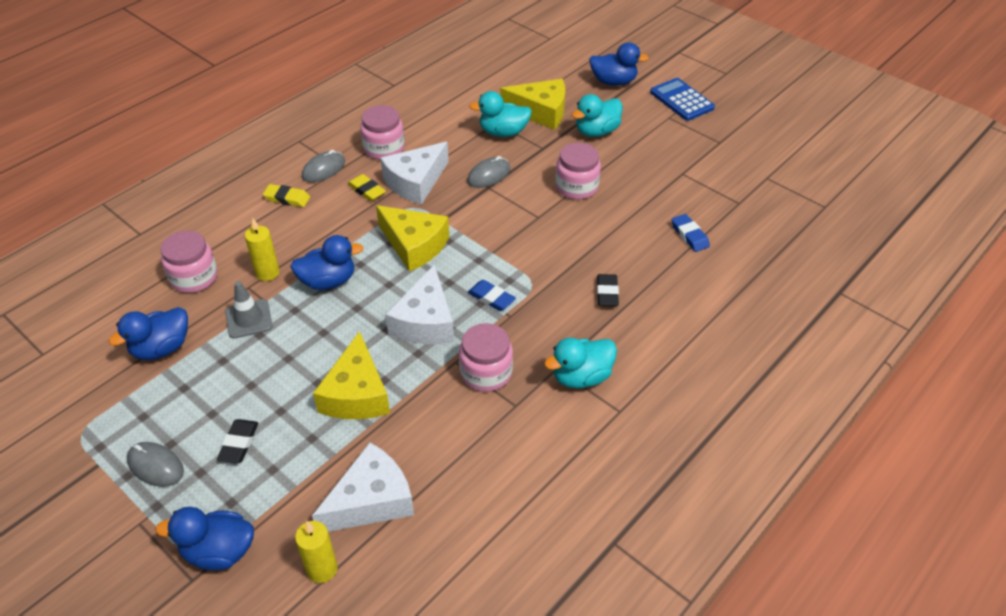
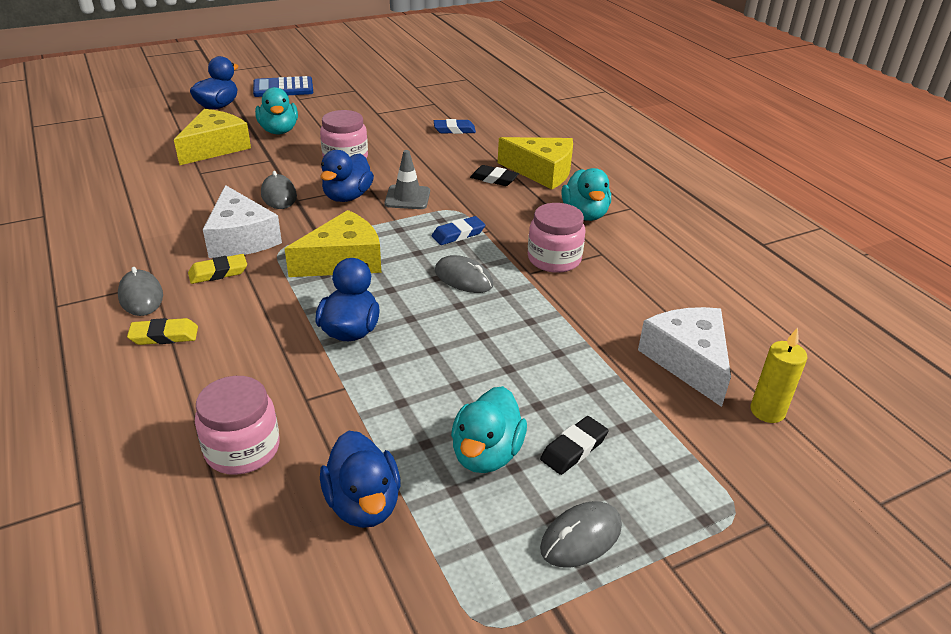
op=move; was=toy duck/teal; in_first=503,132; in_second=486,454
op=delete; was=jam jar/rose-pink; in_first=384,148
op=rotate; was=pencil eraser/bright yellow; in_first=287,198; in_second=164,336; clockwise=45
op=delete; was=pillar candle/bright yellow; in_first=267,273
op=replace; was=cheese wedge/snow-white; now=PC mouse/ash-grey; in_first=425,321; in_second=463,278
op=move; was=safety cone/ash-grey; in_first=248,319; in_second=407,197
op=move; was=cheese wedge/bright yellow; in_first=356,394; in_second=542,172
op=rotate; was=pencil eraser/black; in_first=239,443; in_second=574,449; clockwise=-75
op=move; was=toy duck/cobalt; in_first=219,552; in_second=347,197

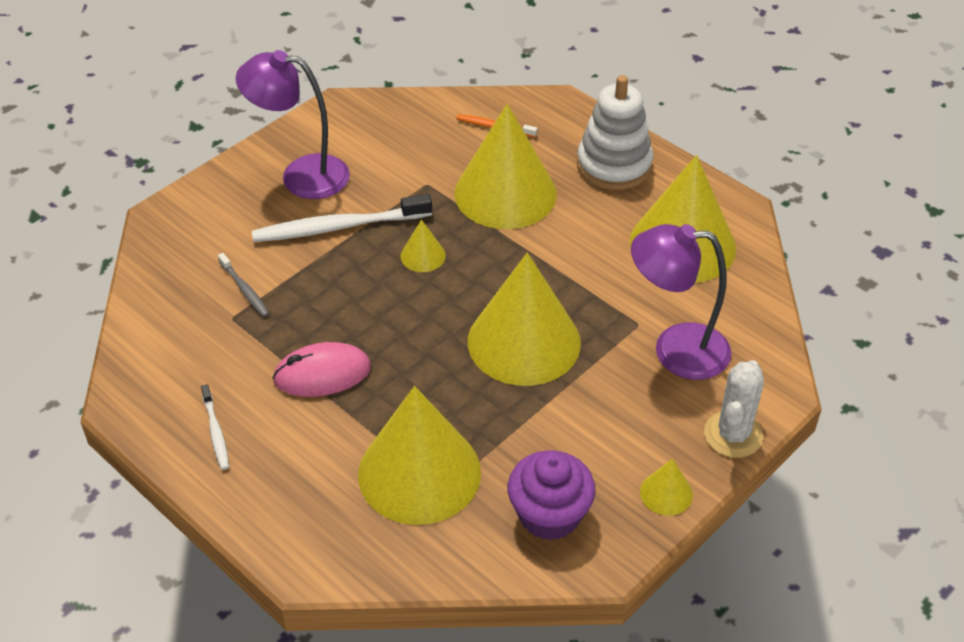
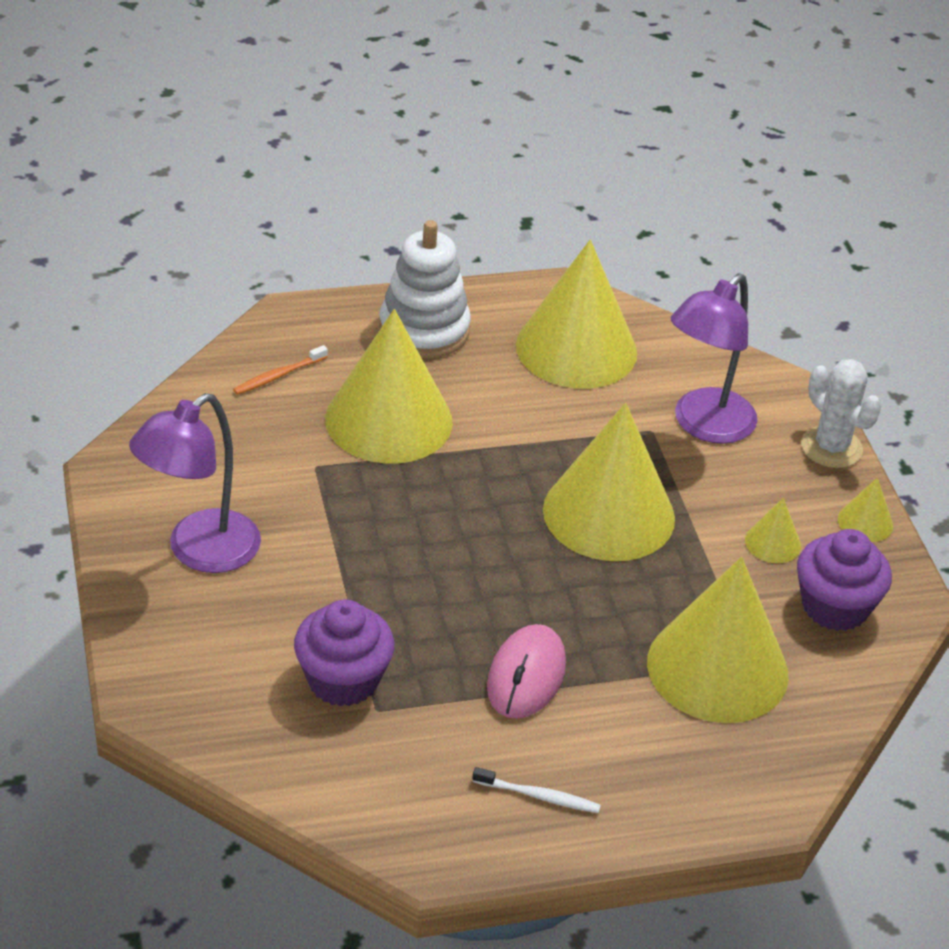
op=delete; was=toothbrush/snow-white; in_first=338,227
op=move; was=cone/bright yellow; in_first=423,256; in_second=772,543
op=replace; was=toothbrush/ash-grey; now=muffin/royal purple; in_first=245,290; in_second=343,680

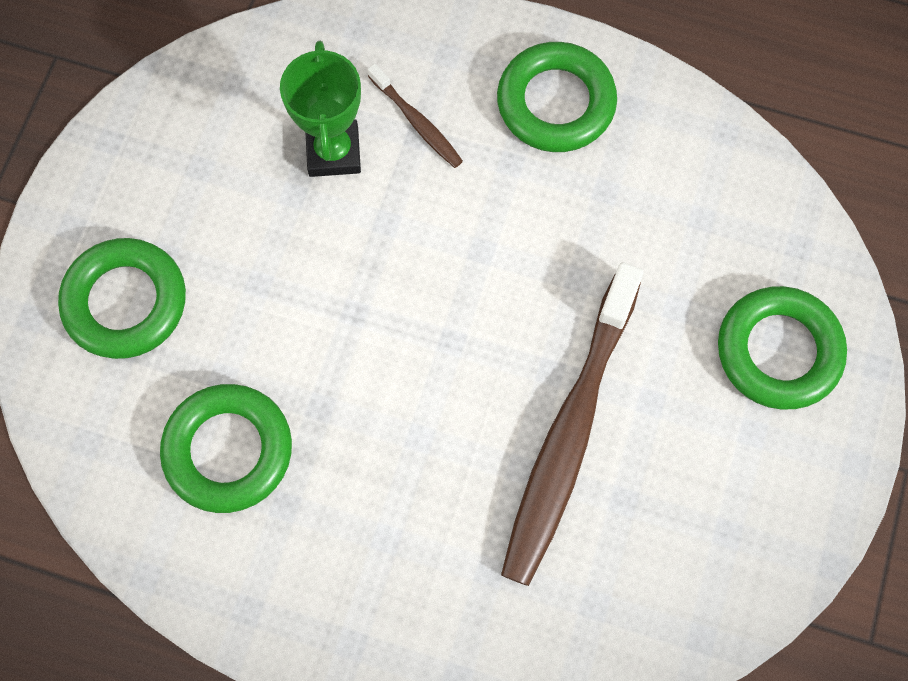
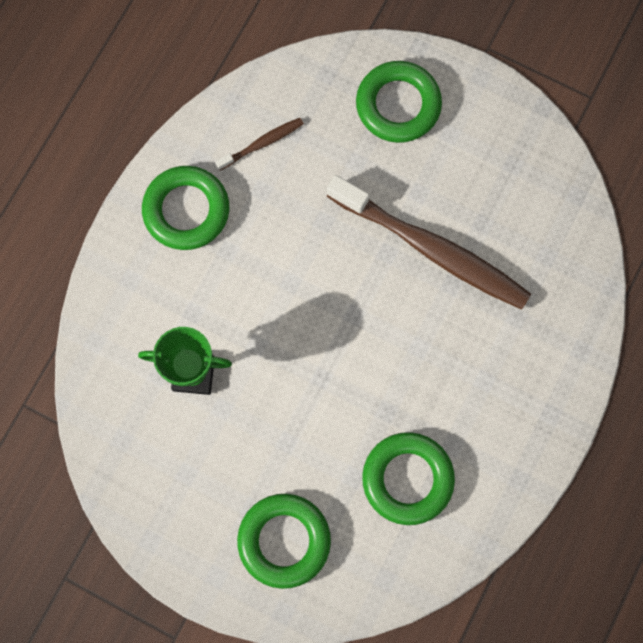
op=move; was=toothbrush/dark brown; in_first=417,122; in_second=262,143

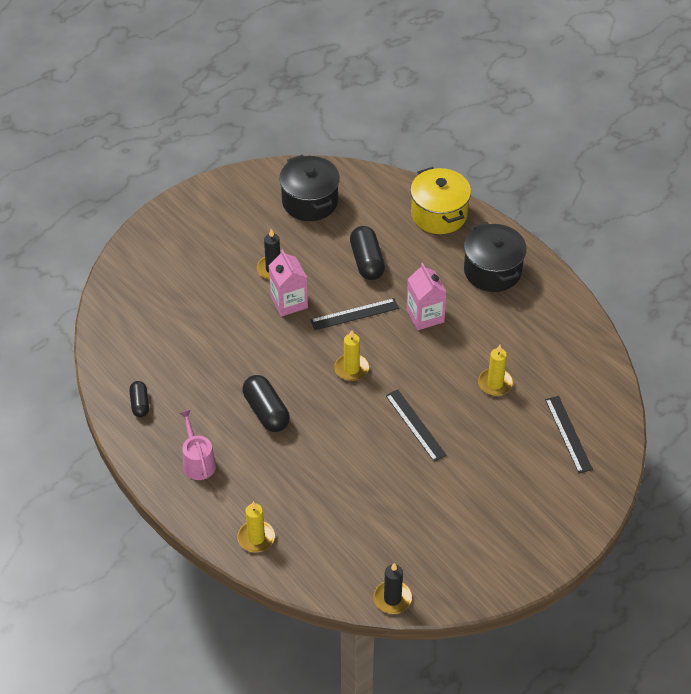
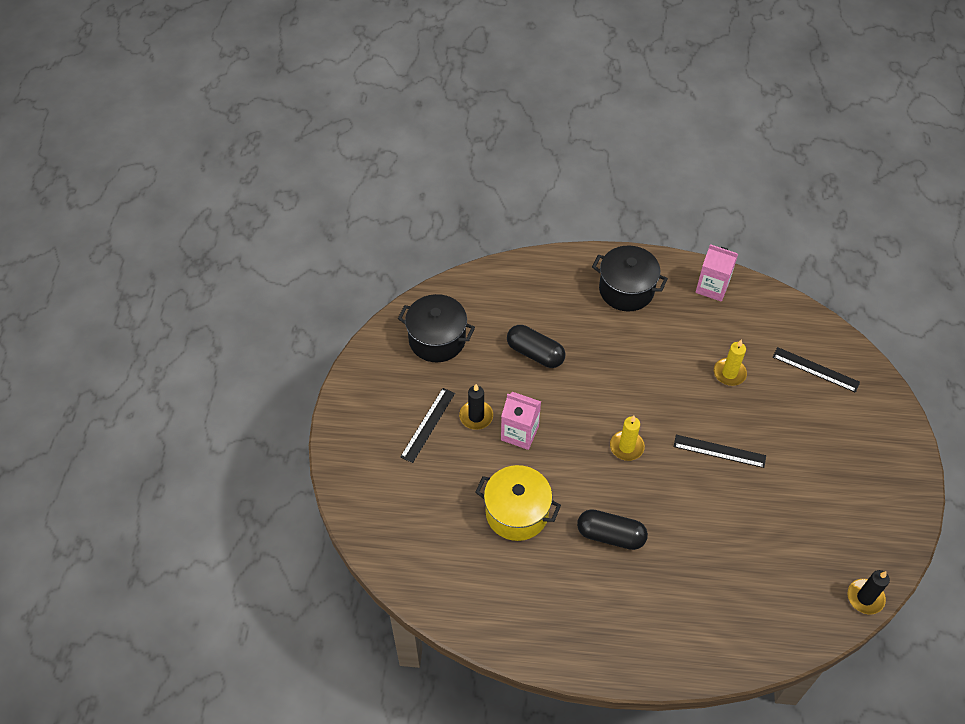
op=move; was=stockpot/bright yellow; in_first=439,214; in_second=517,513
op=move; was=juice carton/rose-pink; in_first=425,316; in_second=712,287
op=move; was=ruler/black; in_first=354,314; in_second=428,425
op=delete; was=pill/black; in_first=140,404
op=delete; was=sprinkling can/rose-pink; in_first=198,462
op=delete; was=pillar candle/bright yellow; in_first=256,538

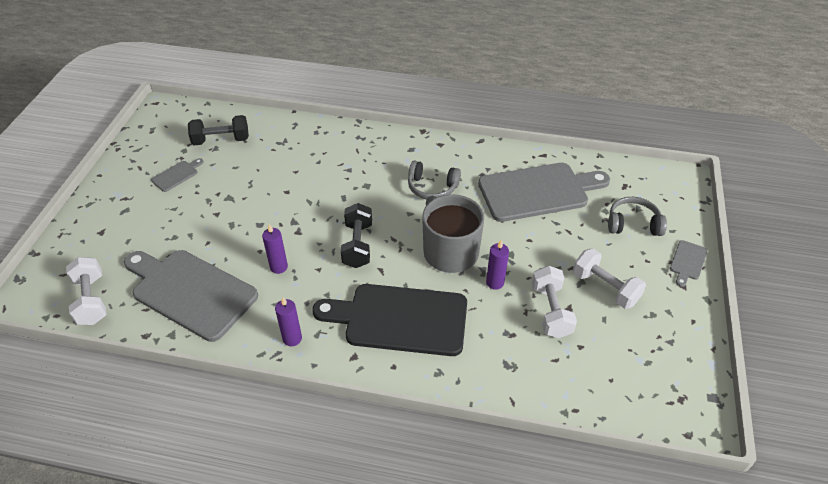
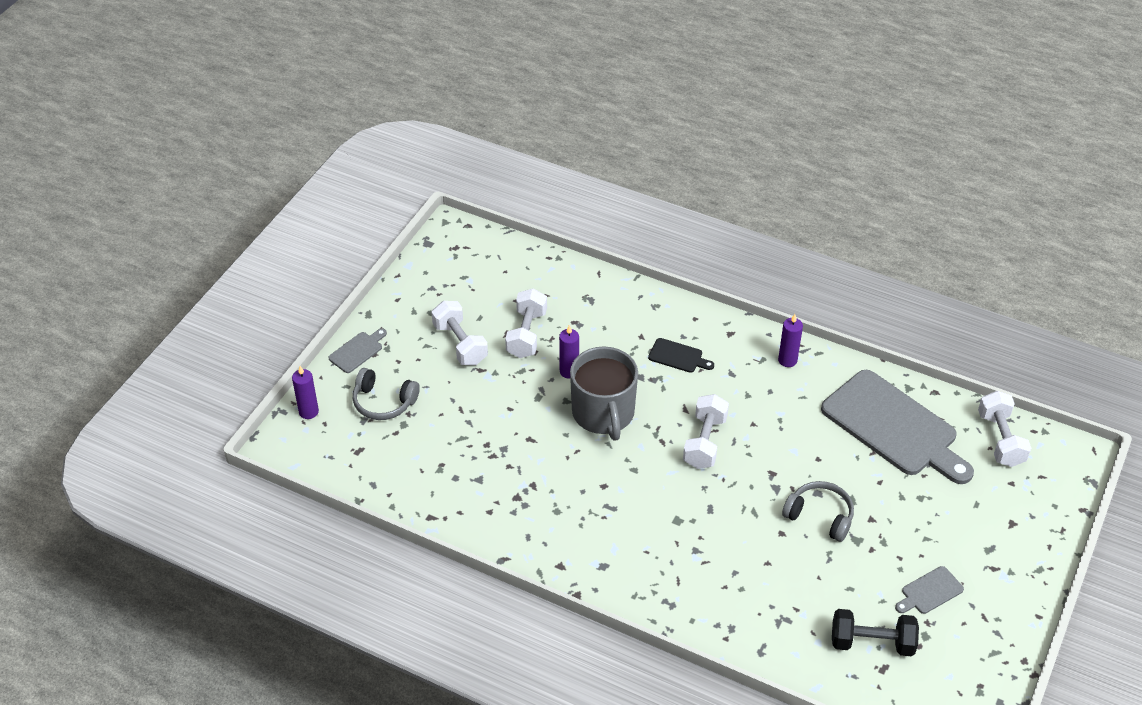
op=move; was=headphones/ash-grey; in_first=432,187; in_second=820,516
op=delete; was=chopping board/ash-grey; in_first=538,191
op=recolor; was=free weight/black; now=free weight/snow-white; in_first=357,245; in_second=705,442
op=move; was=pillar candle/royal purple; in_first=279,267; in_second=308,412
op=resize; was=chopping board/black; in_first=400,319; in_second=678,356; ratio=0.42

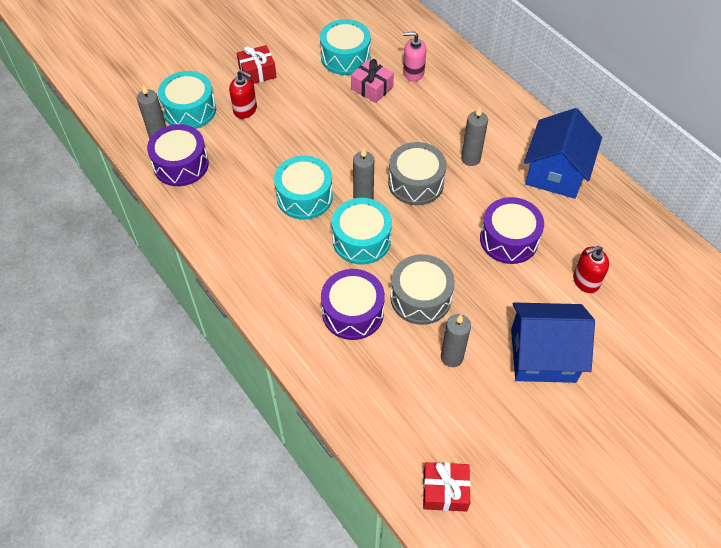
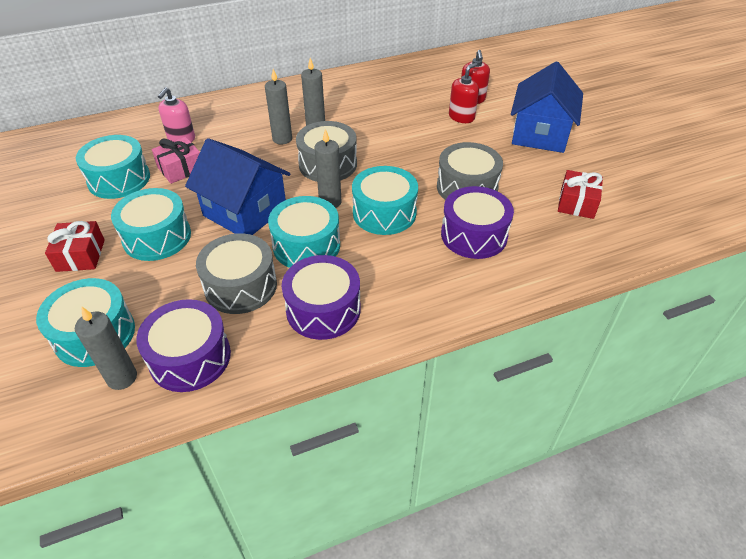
op=move; was=soap pump/red; in_first=245,110; in_second=461,117
op=move; was=cottage/cobalt; in_first=556,172; in_second=245,212
op=move; was=toy drum/royal purple; in_first=509,239; in_second=323,309
op=move; was=pillar candle/ash-grey; in_first=452,357; in_second=282,139
op=move; was=gift/red; in_first=445,491; in_second=577,203
op=insert; now=toy drum/teal; in_second=157,237
op=insert; now=toy drum/ash-grey; in_second=240,286

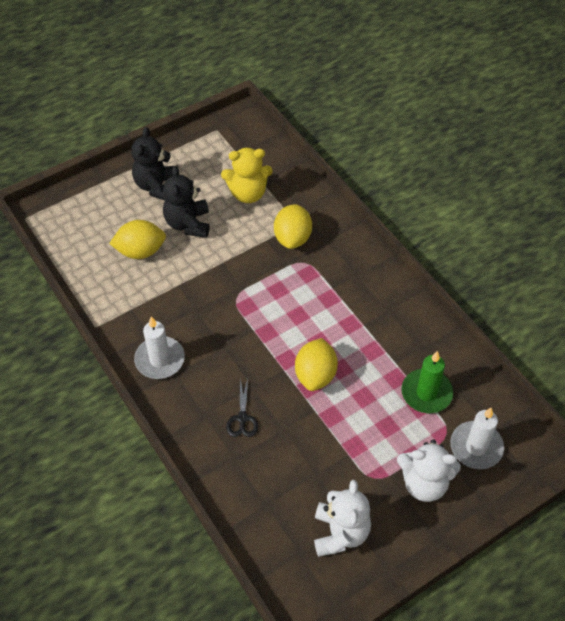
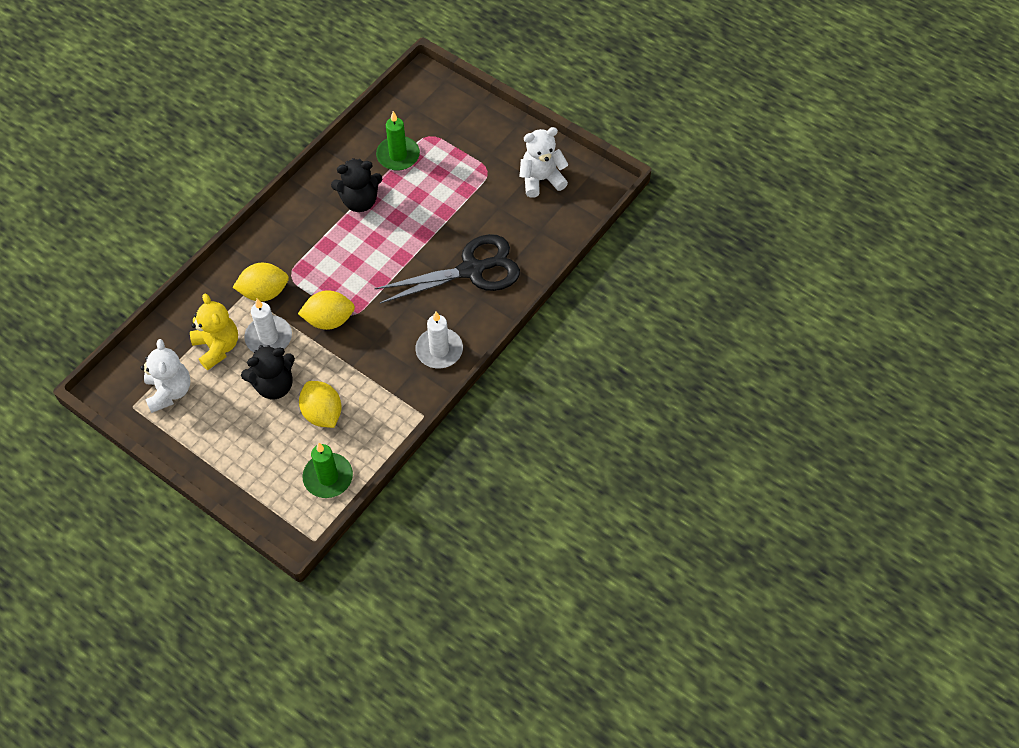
op=move; was=stuffed bear/black; in_first=157,186; in_second=360,201
op=move; was=citrus fruit/bright yellow; in_first=315,375; in_second=329,320
op=resize; was=scissors/black; in_first=242,418; in_second=472,270; ratio=2.4
op=move; was=pillar candle/snow-white; in_first=476,447; in_second=269,337
op=move; was=stuffed bear/snow-white; in_first=424,483; in_second=169,391
op=insert; now=pillar candle/green; in_second=328,477

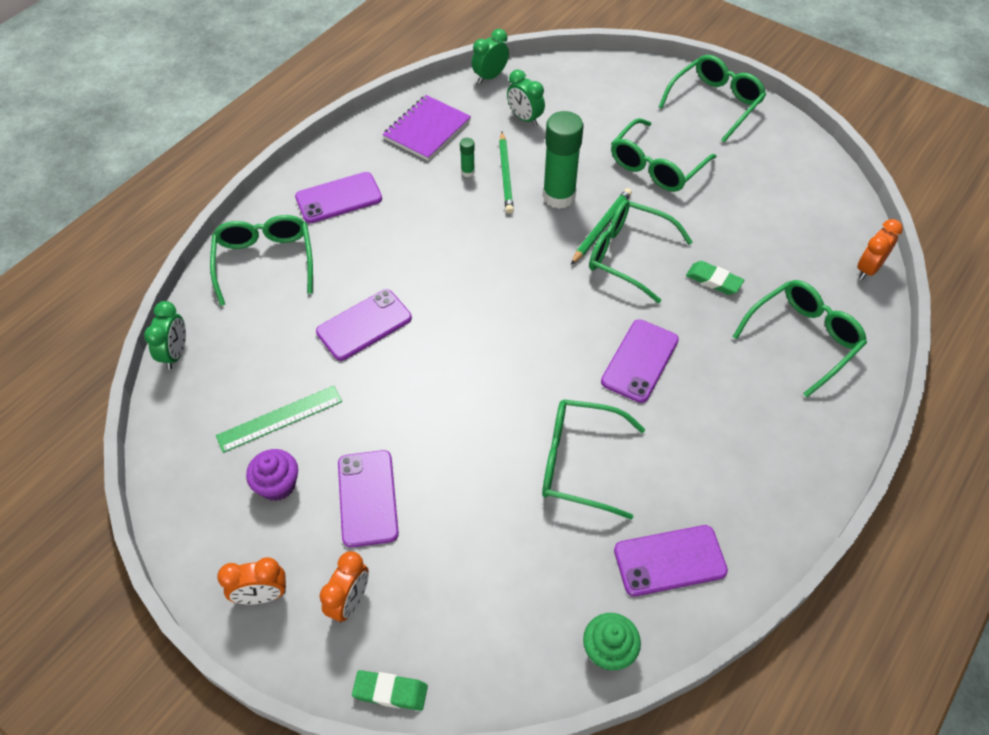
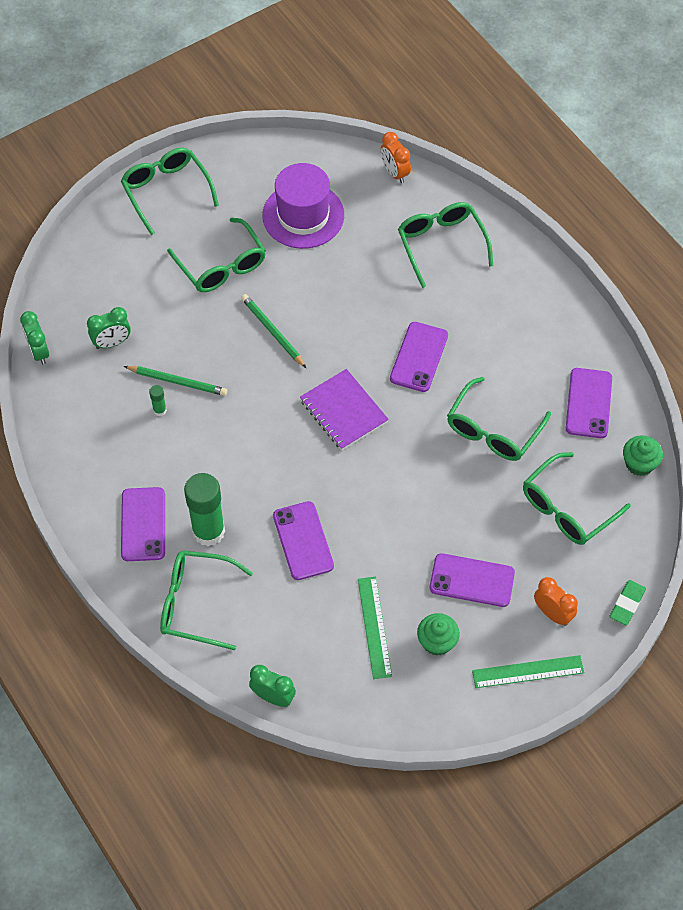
op=move; was=exercise book/royal purple; in_first=427,130; in_second=343,411
op=move; was=glue/green; in_first=559,196; in_second=208,531
op=move; was=eyeglasses/green; in_first=628,255; in_second=567,508
op=delete; was=pencil eraser/green; in_first=714,280
op=rotate; was=smartphone/royal purple; in_first=639,361; in_second=419,357; clockwise=60
op=recolor; was=muffin/royal purple; now=muffin/green; in_first=277,485; in_second=437,642
op=replace; was=clock/orange-coloured; now=ruler/green; in_first=262,595; in_second=528,672
op=insert; now=top hat/royal purple; in_second=303,215

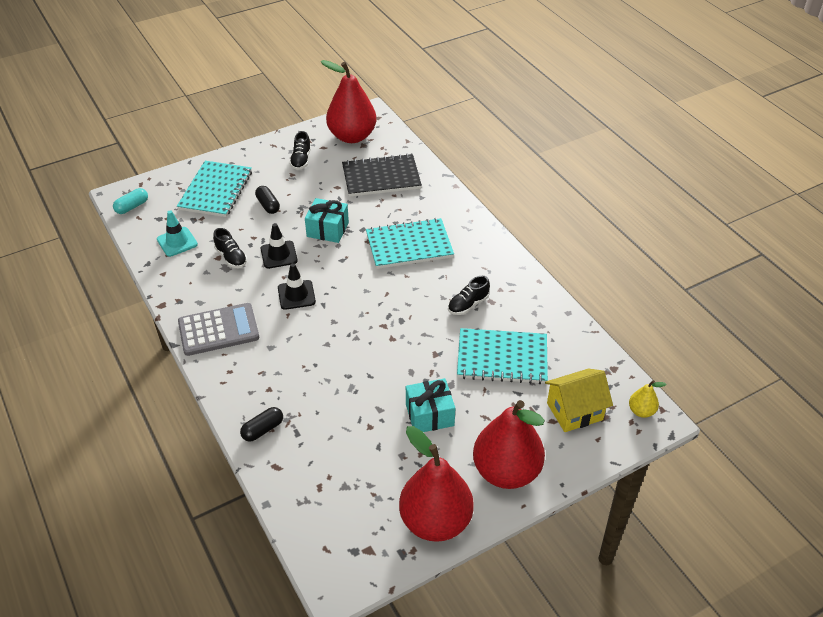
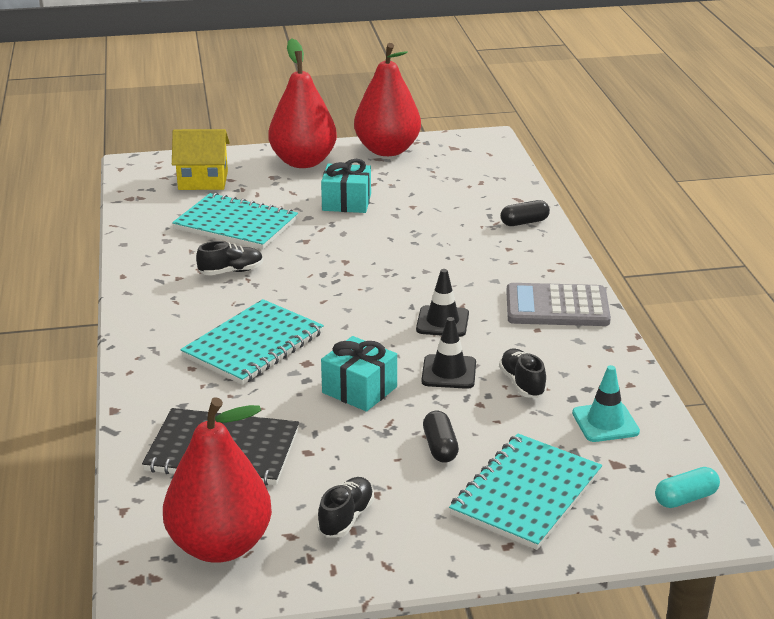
op=rotate; was=exercise book/teal; in_first=409,245; in_second=253,345; clockwise=-60
op=delete; was=pear/bright yellow; in_first=641,411

